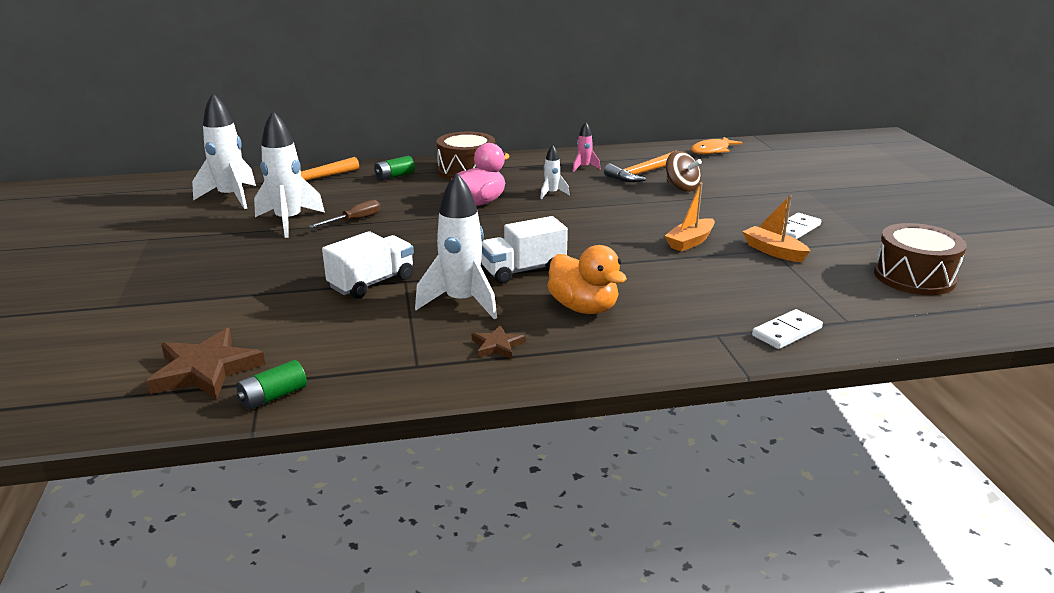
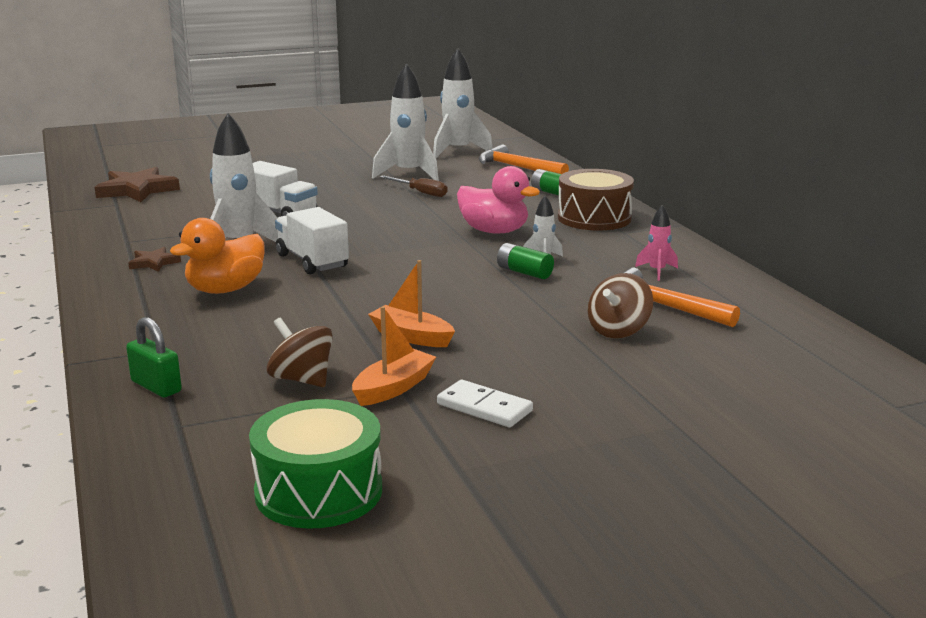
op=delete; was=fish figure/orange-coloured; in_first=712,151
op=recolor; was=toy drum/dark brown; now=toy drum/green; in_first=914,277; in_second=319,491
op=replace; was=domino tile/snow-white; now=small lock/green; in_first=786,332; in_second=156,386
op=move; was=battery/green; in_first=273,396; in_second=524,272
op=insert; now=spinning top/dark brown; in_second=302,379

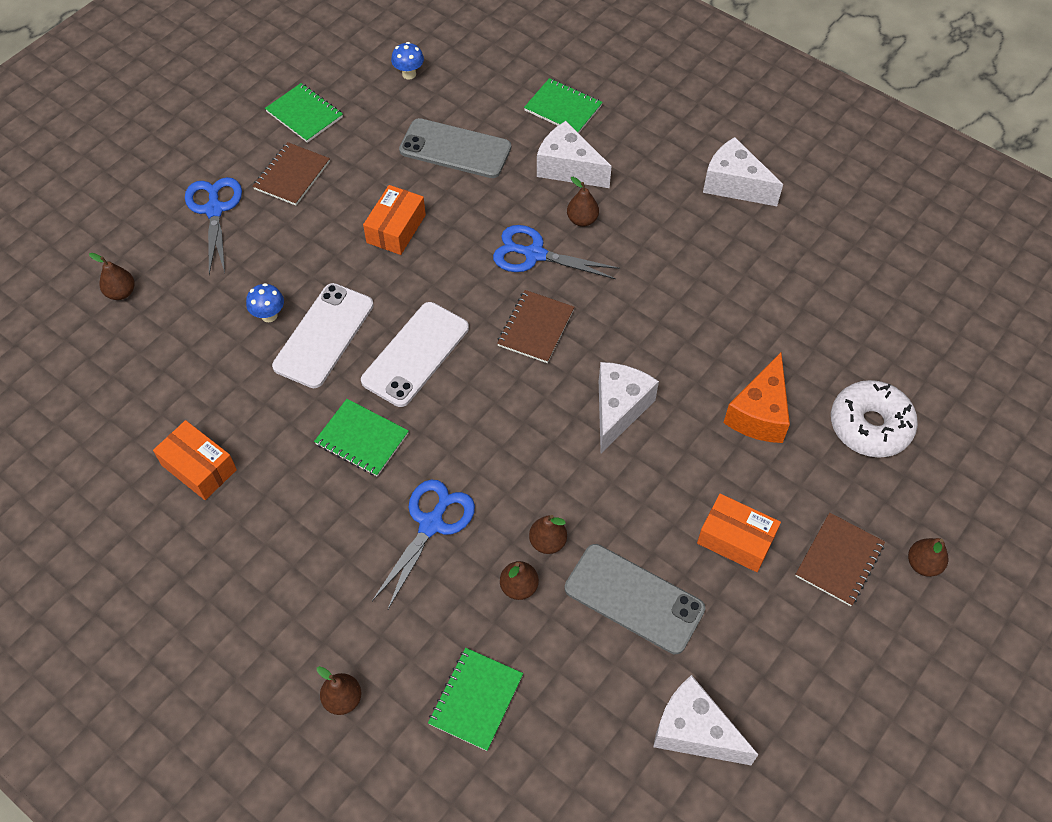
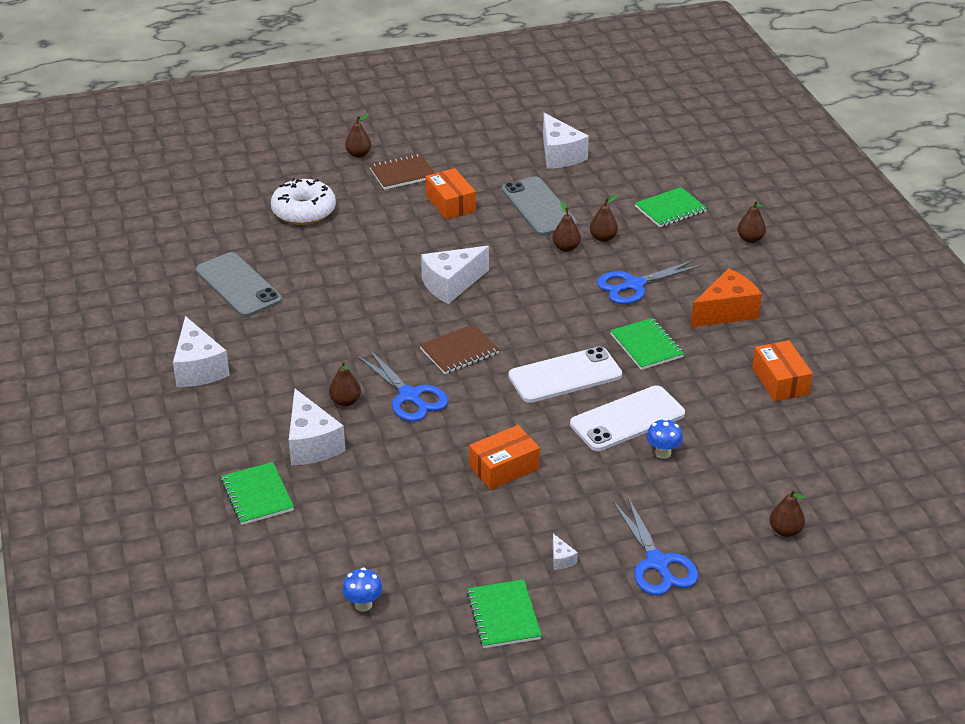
op=move; was=smartphone/ash-grey; in_first=455,149; in_second=238,285
op=replace; was=exercise book/dark brown; now=cheese wedge/snow-white; in_first=292,175; in_second=561,559
op=rotate; was=scissors/cobalt; in_first=214,210; in_second=657,563; clockwise=-45
op=move; was=cheese wedge/orange-coloured; in_first=759,413; in_second=726,312

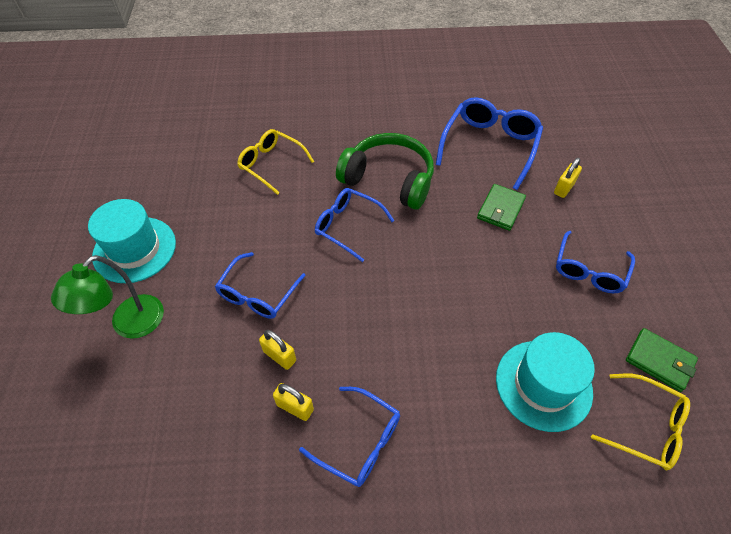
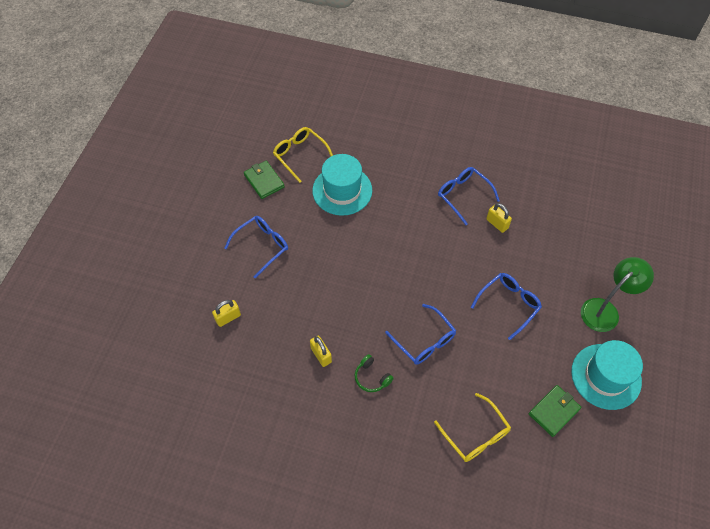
op=delete; was=eyeglasses/cobalt; in_first=489,146
op=resize; was=headphones/green; in_first=389,180; in_second=372,377; ratio=0.43
op=move; was=wallet/green; in_first=500,209; in_second=554,411
op=move; was=small lock/bright yellow; in_first=279,356; in_second=321,355

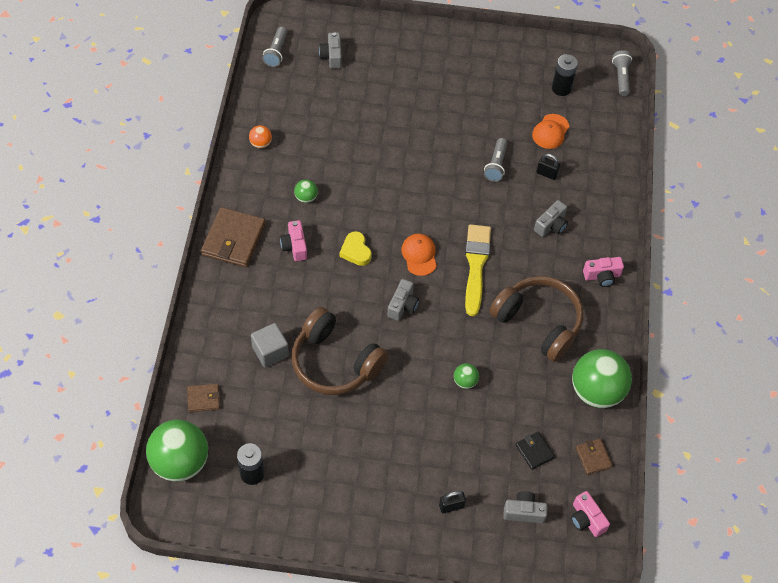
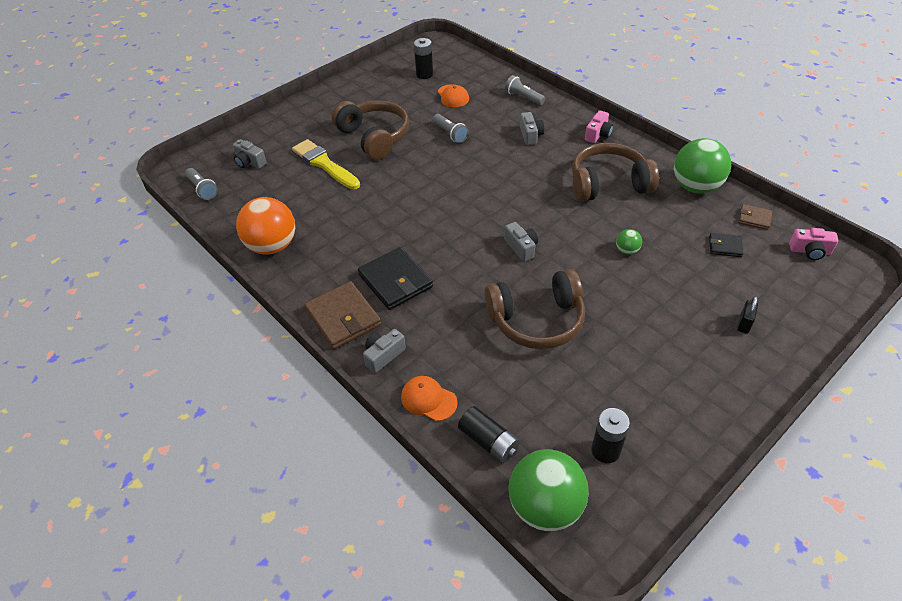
op=move; was=flashlight/ash-grey; in_first=621,77; in_second=523,97
op=resize; was=sphere/orange-coloured; in_first=261,143; in_second=272,246; ratio=2.28
op=delete; was=small lock/black; in_first=547,174
op=delete; was=sphere/green; in_first=306,198
op=replace; was=photo camera/rose-pink; now=wallet/black; in_first=295,246; in_second=395,281
op=move; was=paintbrush/bright yellow; in_first=476,265; in_second=324,164
op=delete; was=heart shape/bright yellow; in_first=356,251
op=move; was=baseball cap/orange-coloured; in_first=419,255; in_second=428,399
op=delete; was=block/ash-grey; in_first=270,352
op=replace; was=wallet/dark brown; now=battery/black; in_first=203,399; in_second=488,441
op=move; was=photo camera/ash-grey; in_first=524,512; in_second=383,355
op=insert; now=headphones/dark brown; in_second=374,137

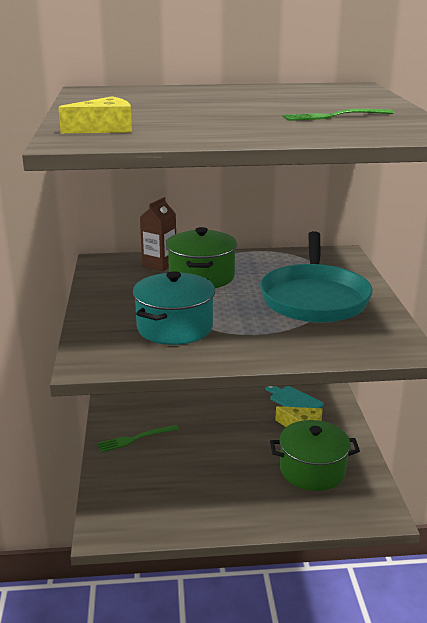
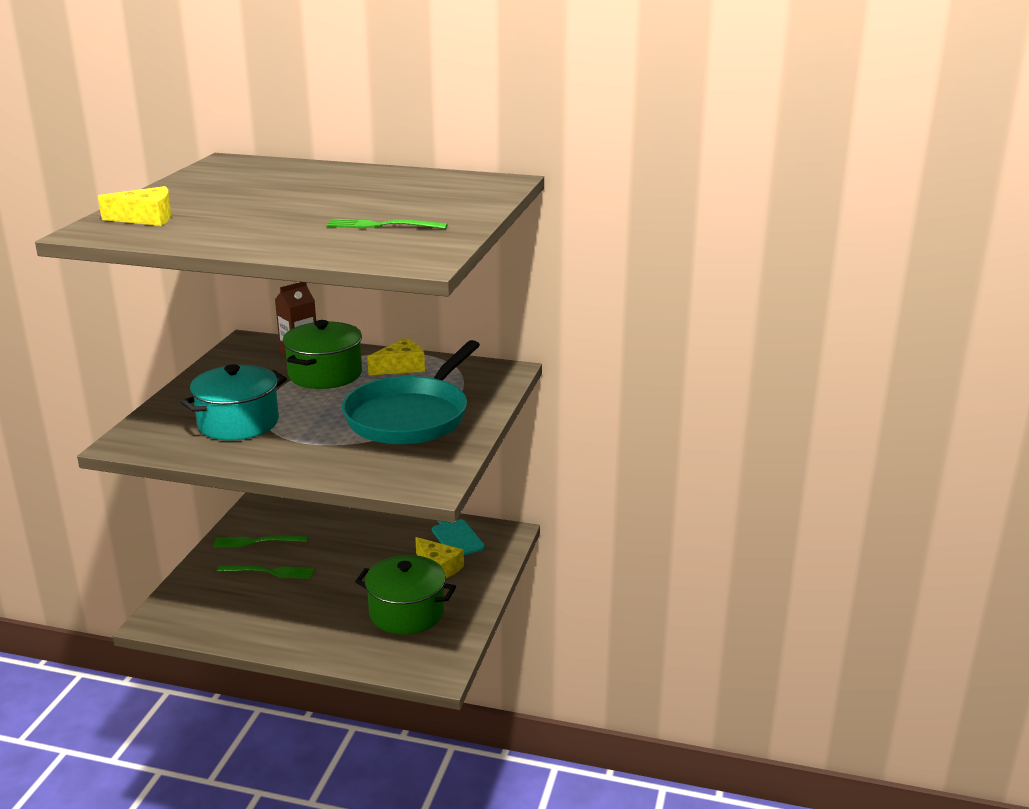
op=insert; now=cheese wedge/bright yellow; in_second=401,367
op=insert; now=table fork/green; in_second=270,572

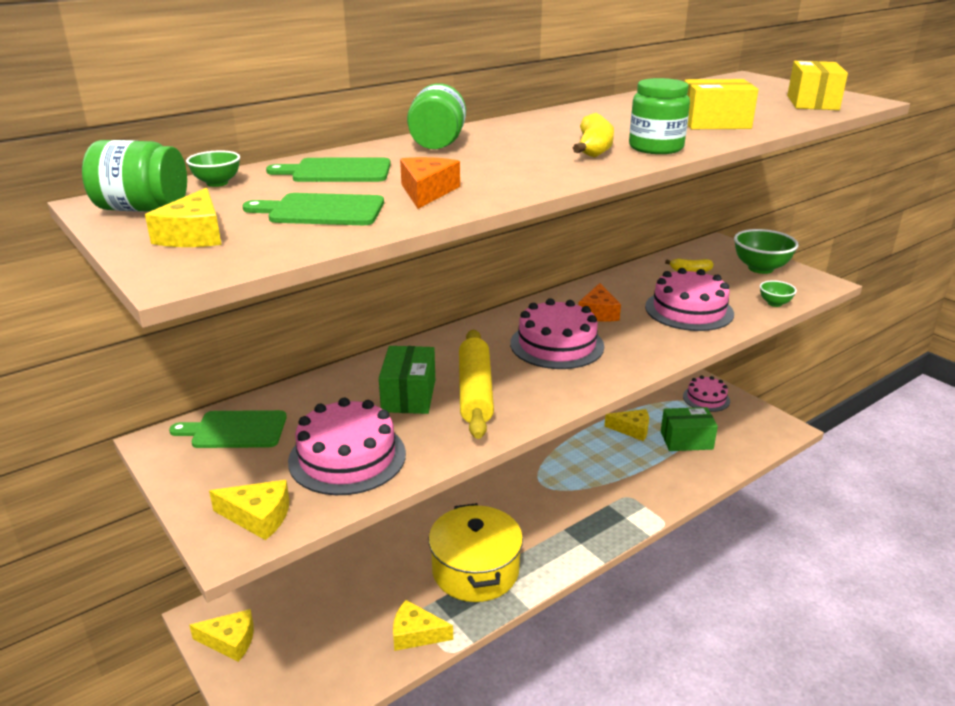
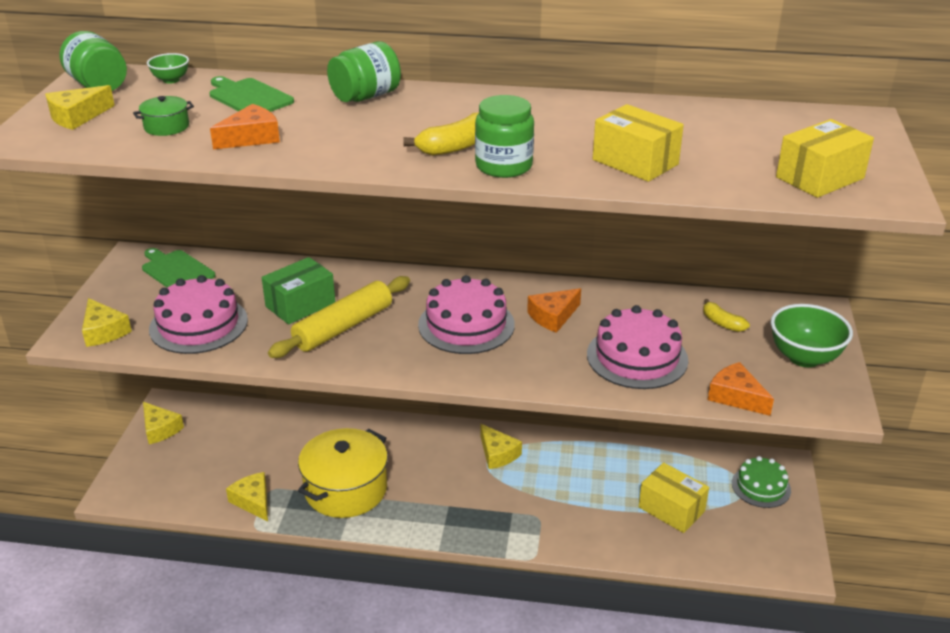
op=replace; was=chopping board/green; now=stockpot/green; in_first=322,210; in_second=166,127
op=replace; was=deep dish/green; now=cheese wedge/orange-coloured; in_first=774,303; in_second=736,397
op=recolor; was=cake/rose-pink; now=cake/green; in_first=706,398; in_second=761,486
op=recolor; was=box/green; now=box/bright yellow; in_first=686,440; in_second=671,509
op=move; was=cheese wedge/bright yellow; in_first=632,429; in_second=497,454

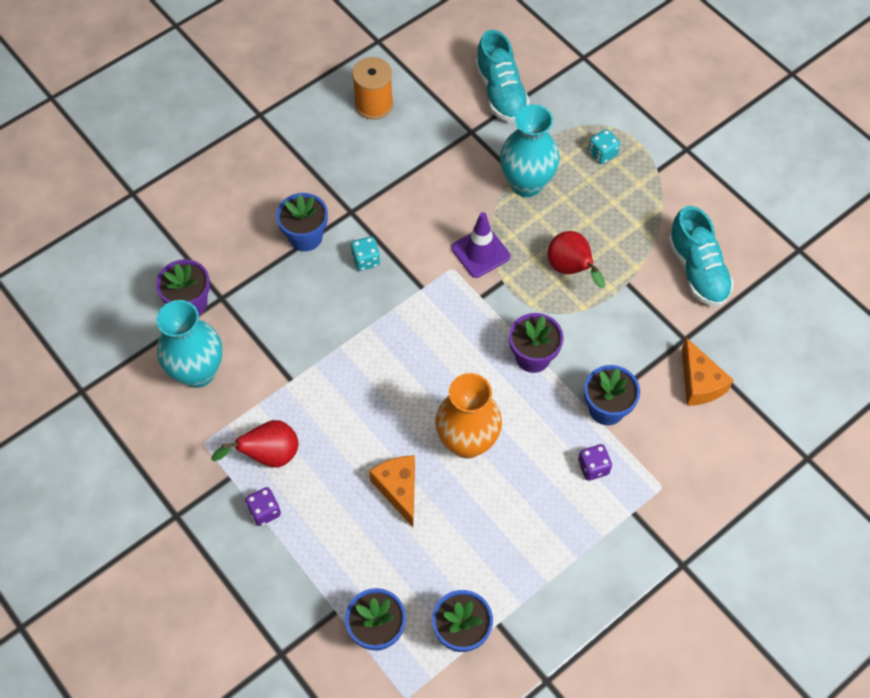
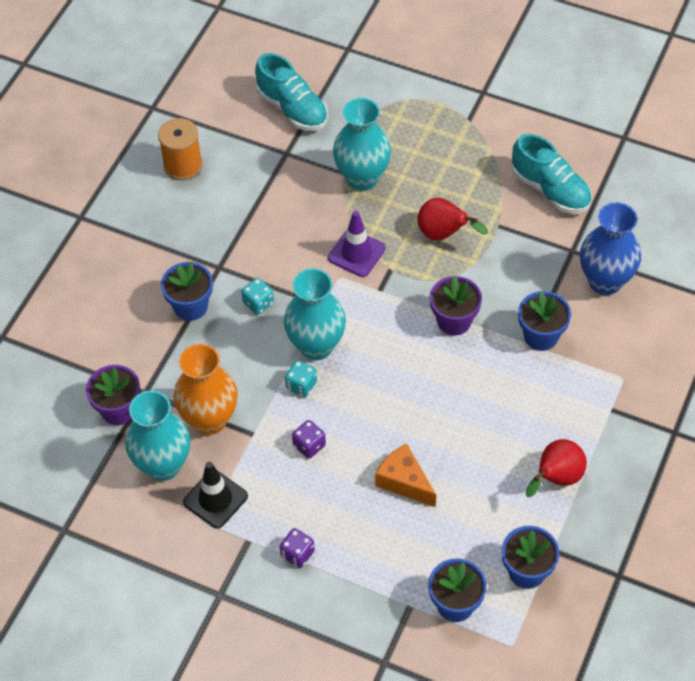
op=move; was=game die/teal; in_first=602,154; in_second=301,385
op=replace; was=cheese wedge/orange-coloured; now=tall vase/cobalt; in_first=699,383; in_second=605,281
op=move; was=tall vase/orange-coloured; in_first=467,442; in_second=209,419
op=move; was=pear/red; in_first=268,455; in_second=556,479
op=move; was=game die/royal purple; in_first=593,467; in_second=309,445
op=insert; now=tall vase/teal; in_second=316,346
op=insert; now=safety cone/black; in_second=215,499

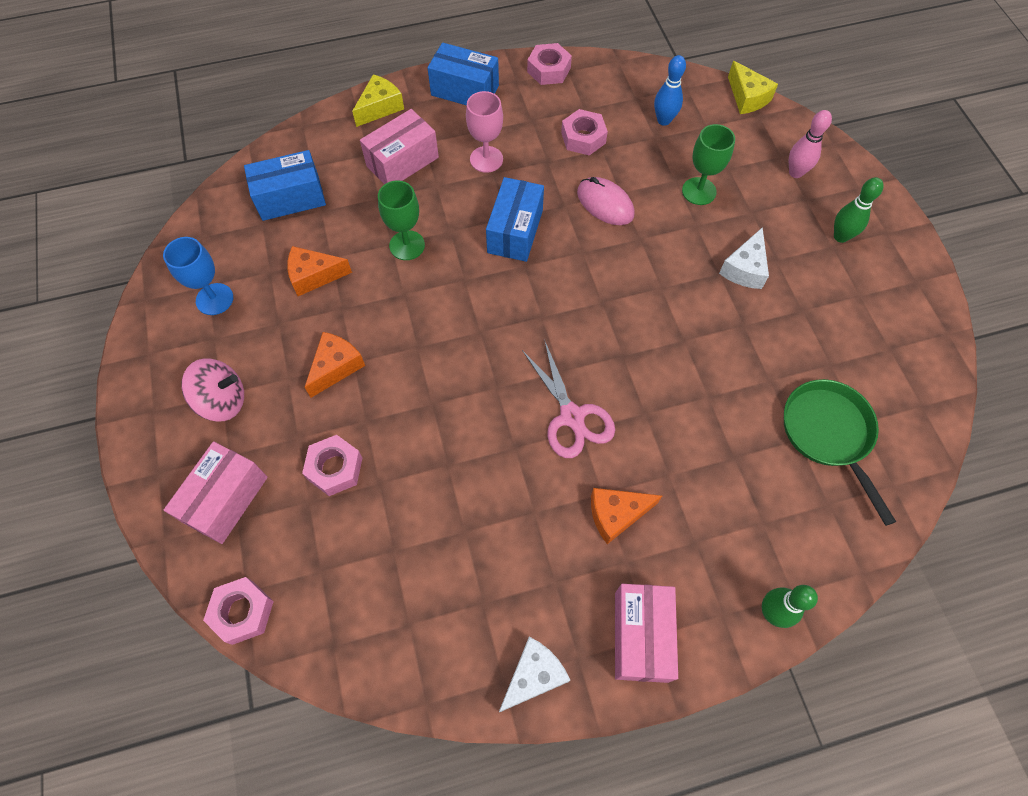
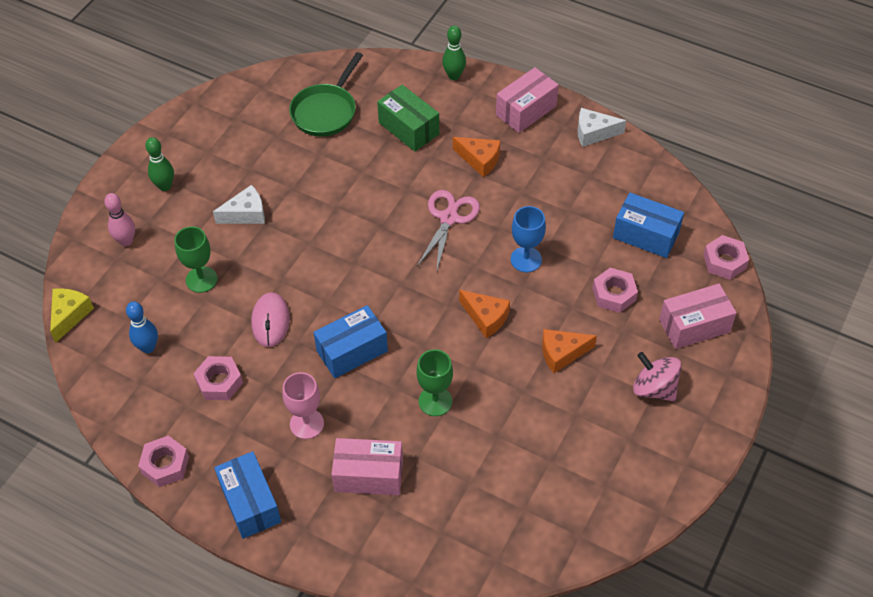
op=delete; was=cheese wedge/bright yellow; in_first=380,107
op=move; was=box/cobalt; in_first=290,198; in_second=645,235
op=move; was=goblet/cobalt; in_first=214,299; in_second=526,259
op=move; was=cheese wedge/orange-coloured; in_first=314,276; in_second=486,317
op=insert; now=box/green; in_second=408,128

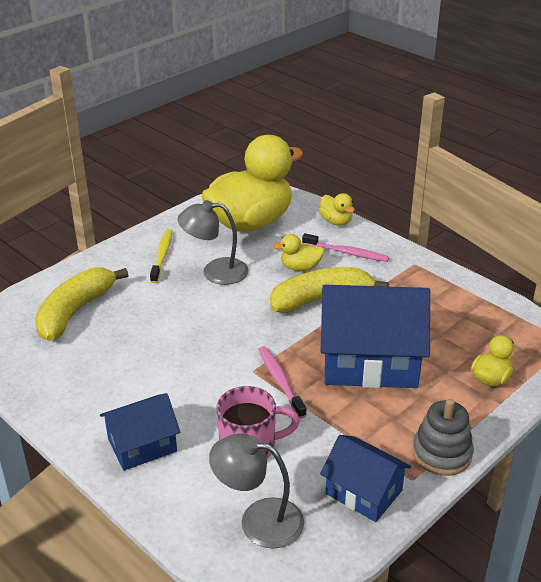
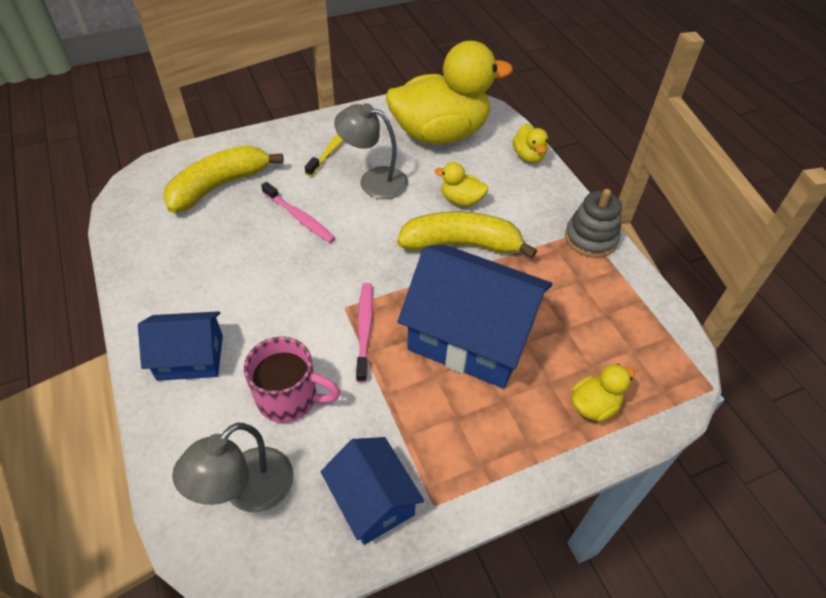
op=move; was=toothbrush/rose-pink; in_first=347,253; in_second=299,217
op=move; was=stacking rings/ash-grey; in_first=442,453; in_second=590,238
op=rotate; was=desk lamp/ash-grey; in_first=258,520; in_second=247,491; clockwise=-90

